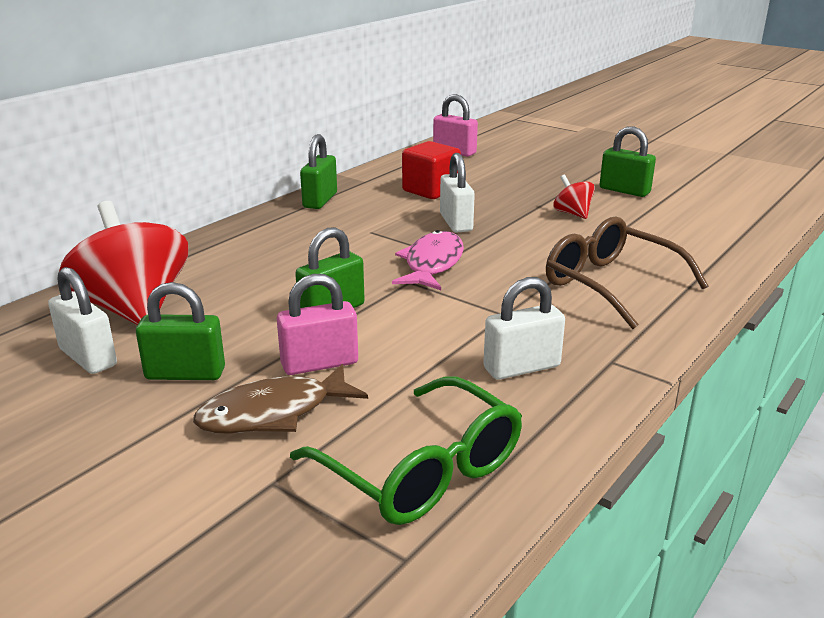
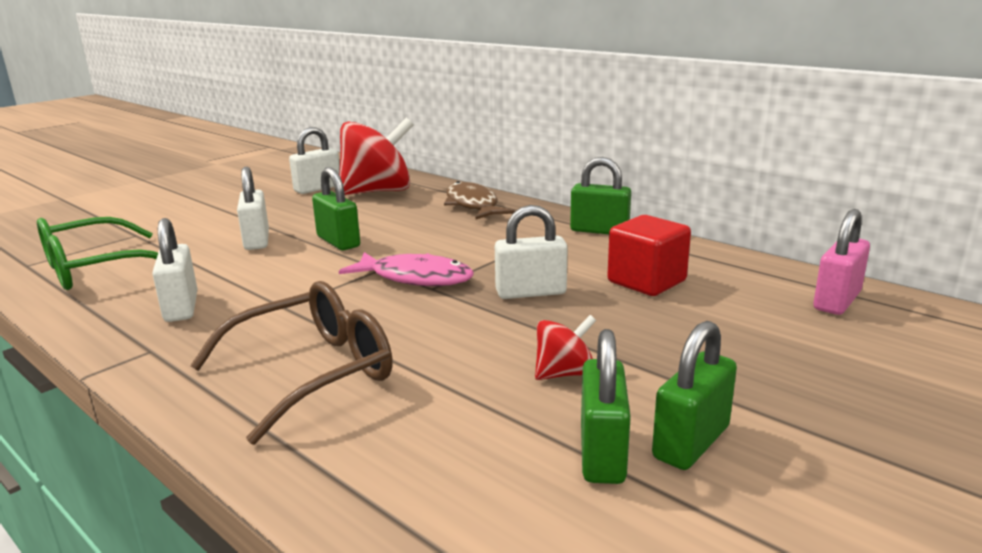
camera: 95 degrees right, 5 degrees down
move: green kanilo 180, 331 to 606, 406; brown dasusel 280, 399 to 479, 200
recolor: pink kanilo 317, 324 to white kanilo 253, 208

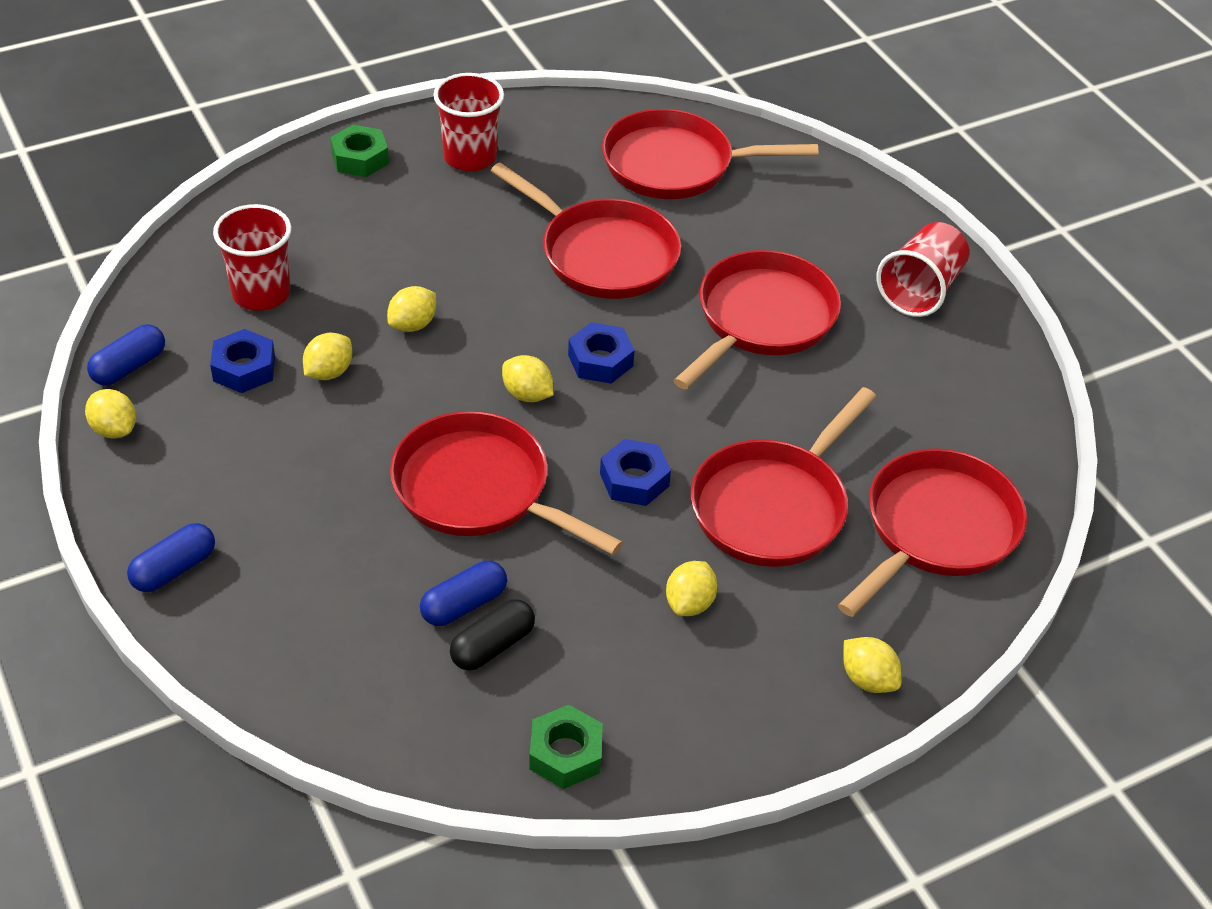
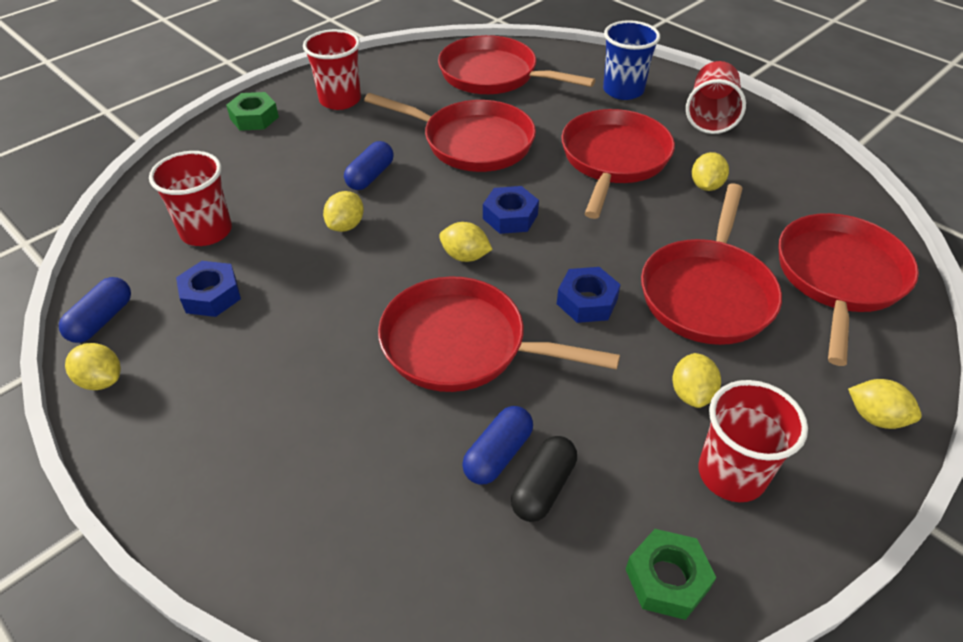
camera: 15 degrees left, 0 degrees up
insert: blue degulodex 631, 60; red degulodex 753, 441
move: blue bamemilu 171, 557 to 369, 165; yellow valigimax 327, 356 to 710, 171
rotate: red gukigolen 710, 154 = 516, 64 45 degrees clockwise

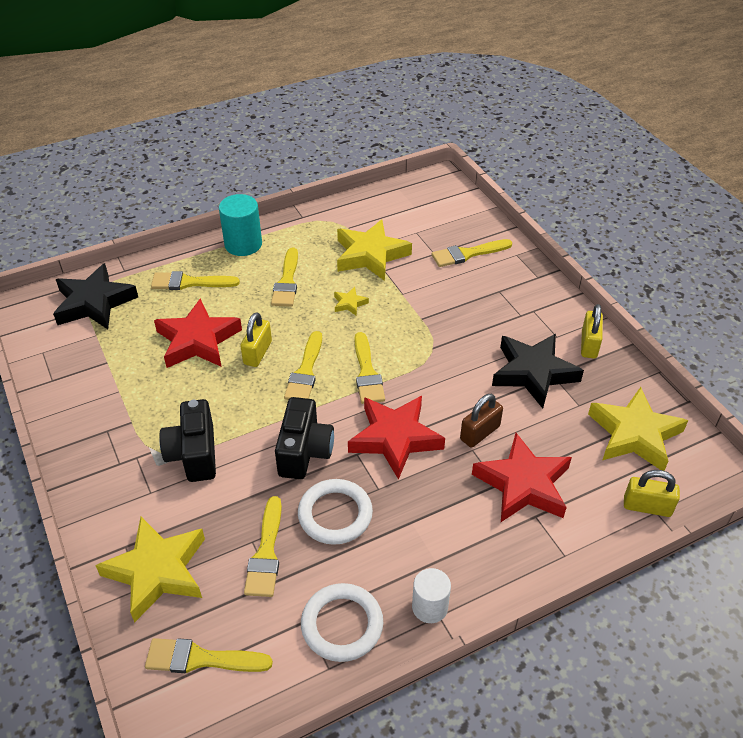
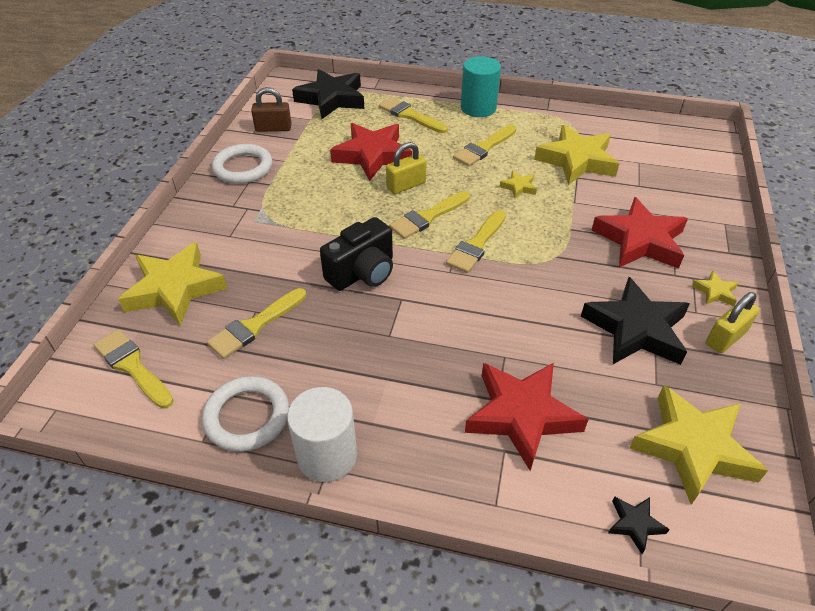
camera: 40 degrees right, 0 degrees up
delete: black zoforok 188, 440; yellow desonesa 471, 253
insert: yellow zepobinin 715, 288
move: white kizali 335, 512 to 242, 164; red zepobinin 396, 438 to 640, 233; brown kanilo 481, 421 to 271, 109
replace: yellow kanilo 652, 493 to black zepobinin 639, 525
resize: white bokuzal 431, 595 = 322, 434 x1.51

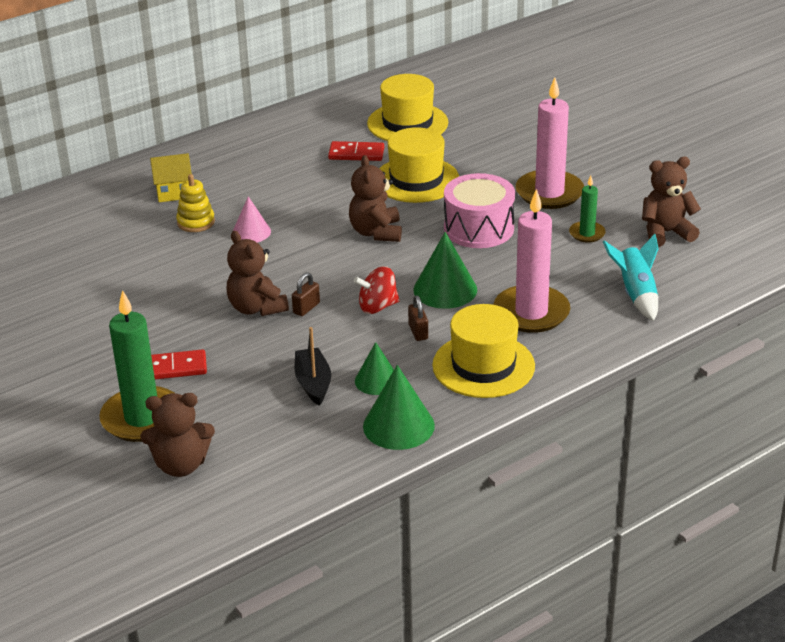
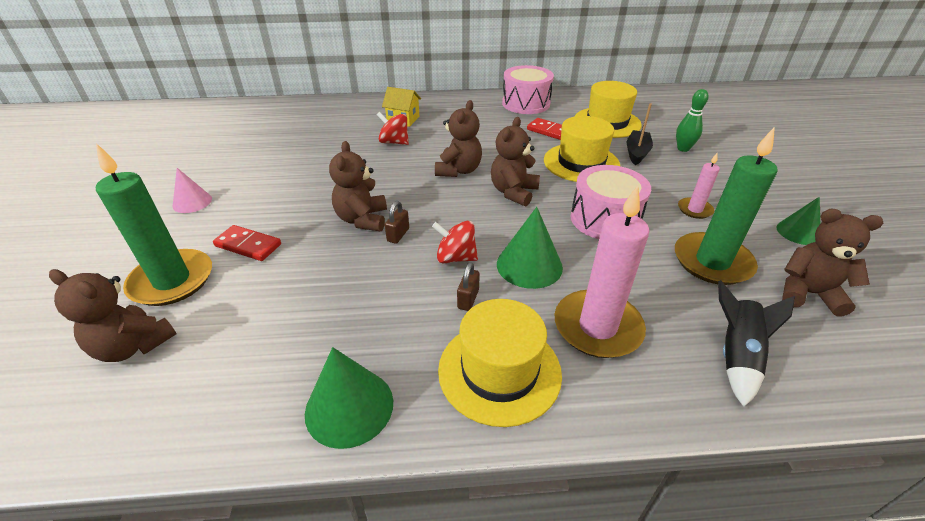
camera: 30 degrees right, 5 degrees up
insert: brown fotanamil 458, 138; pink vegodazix 528, 89; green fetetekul 692, 120
move: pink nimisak 251, 219 to 192, 190; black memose 313, 366 to 640, 134; green nimisak 374, 368 to 798, 221
replace: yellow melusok 195, 203 to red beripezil 393, 128
recolor: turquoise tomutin 631, 277 to black tomutin 756, 343
rotate: brown kanilo 306, 294 = 397, 222 45 degrees counterclockwise
resize: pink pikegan 550, 143 = 699, 185 x0.51; green pikegan 587, 209 = 726, 206 x1.97

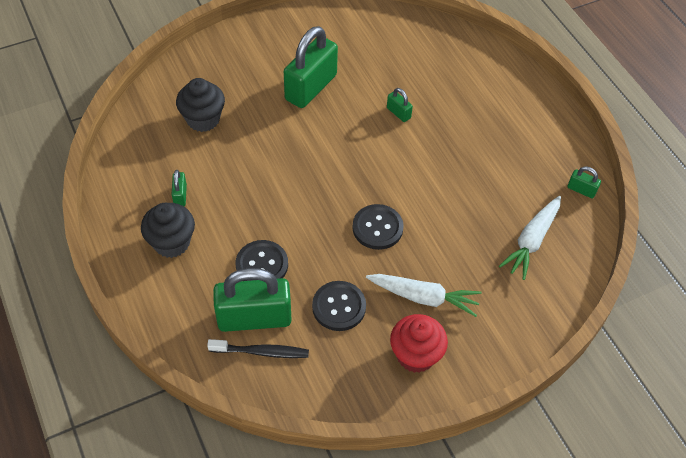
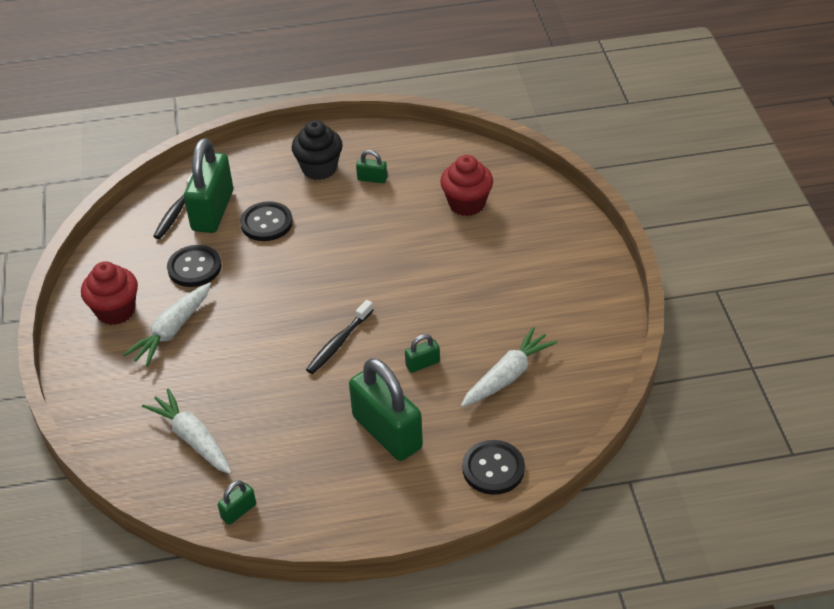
camera: 110 degrees right, 10 degrees down
insert: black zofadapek 339, 337; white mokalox 509, 367
move: green kanilo 311, 67 to 386, 409; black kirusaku 378, 227 to 493, 467
recolor: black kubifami 200, 105 to red kubifami 466, 185

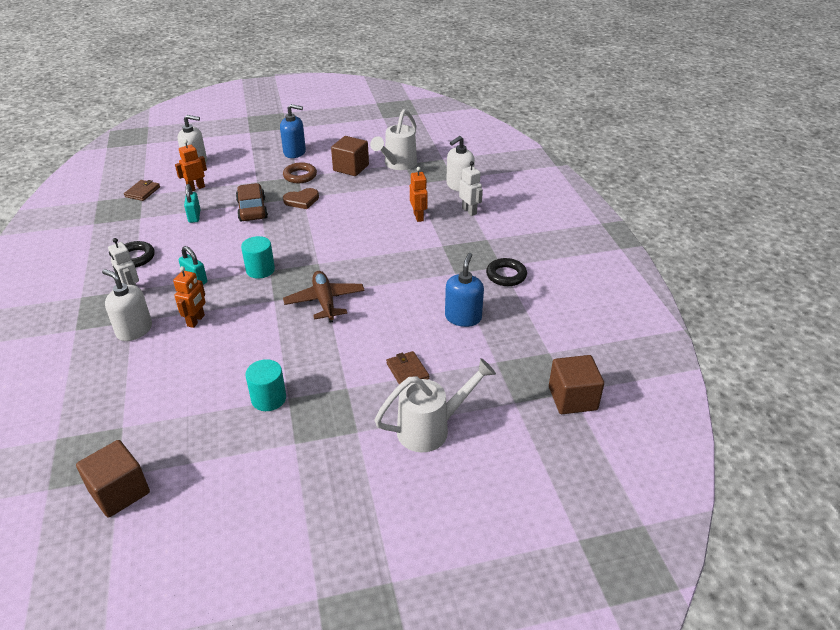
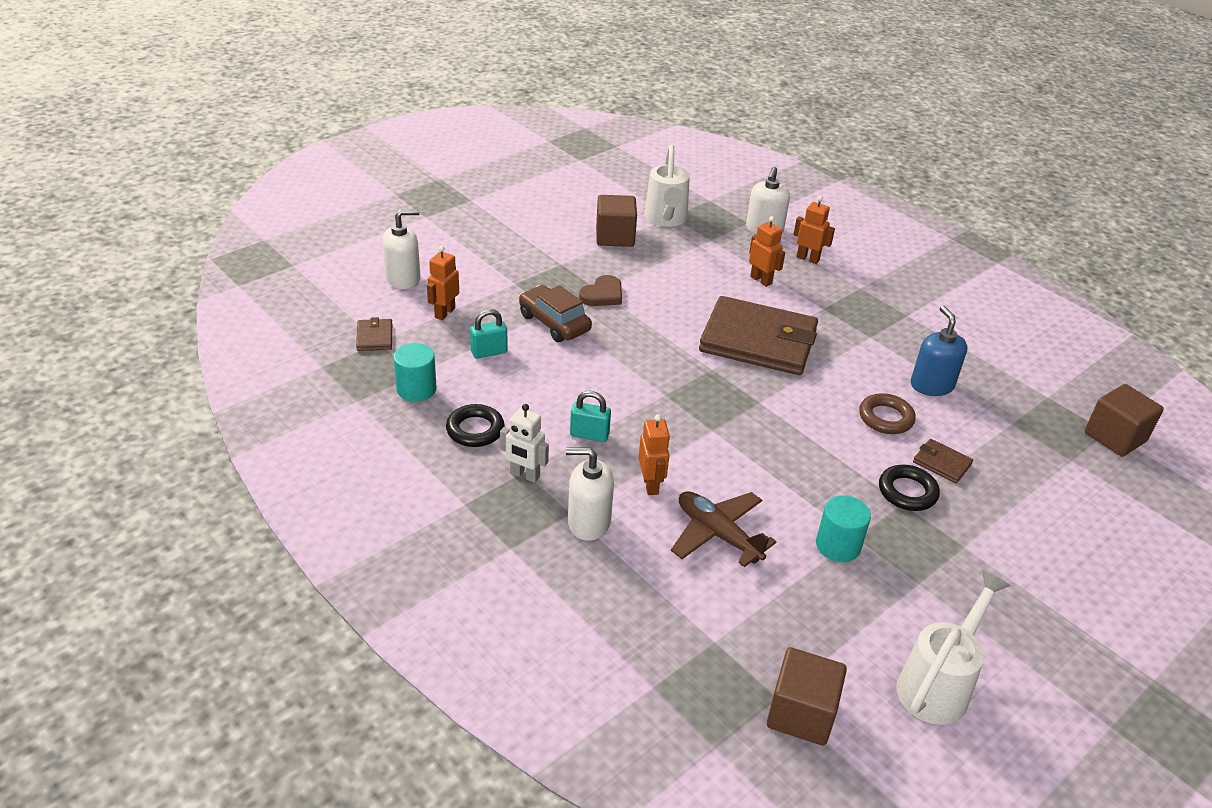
camera: 30 degrees left, 0 degrees up
delete: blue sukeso 293, 131
insert: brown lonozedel 758, 335
move: turquoise bokuzal 258, 257 to 415, 372; brown kizali 300, 172 to 887, 413; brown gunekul 324, 297 to 724, 529; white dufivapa 435, 405 to 953, 647; black kizali 506, 272 to 909, 488
recolor: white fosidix 471, 188 to orange fosidix 814, 230
rotate: turquoise kanilo 192, 203 = 489, 334 75 degrees counterclockwise

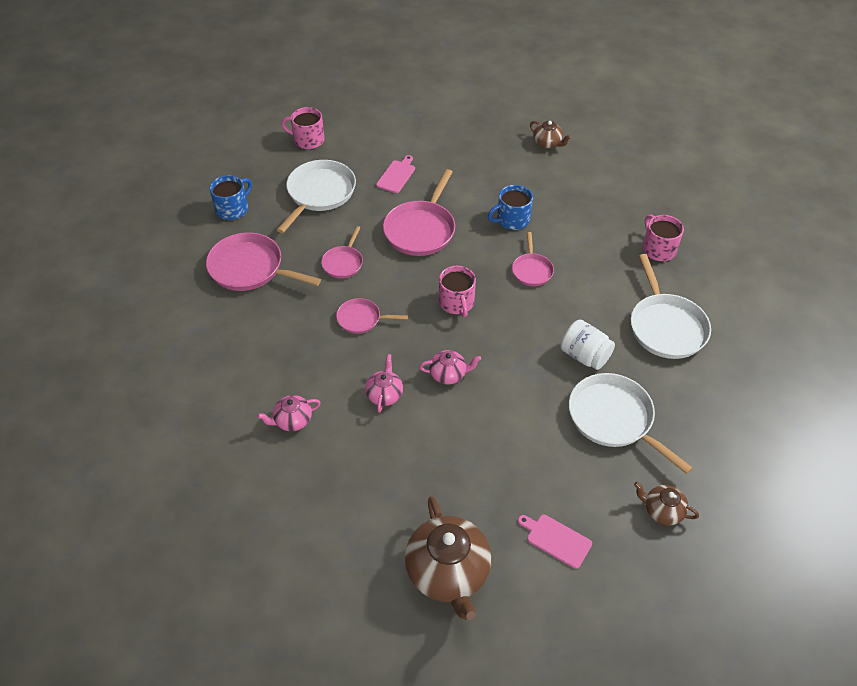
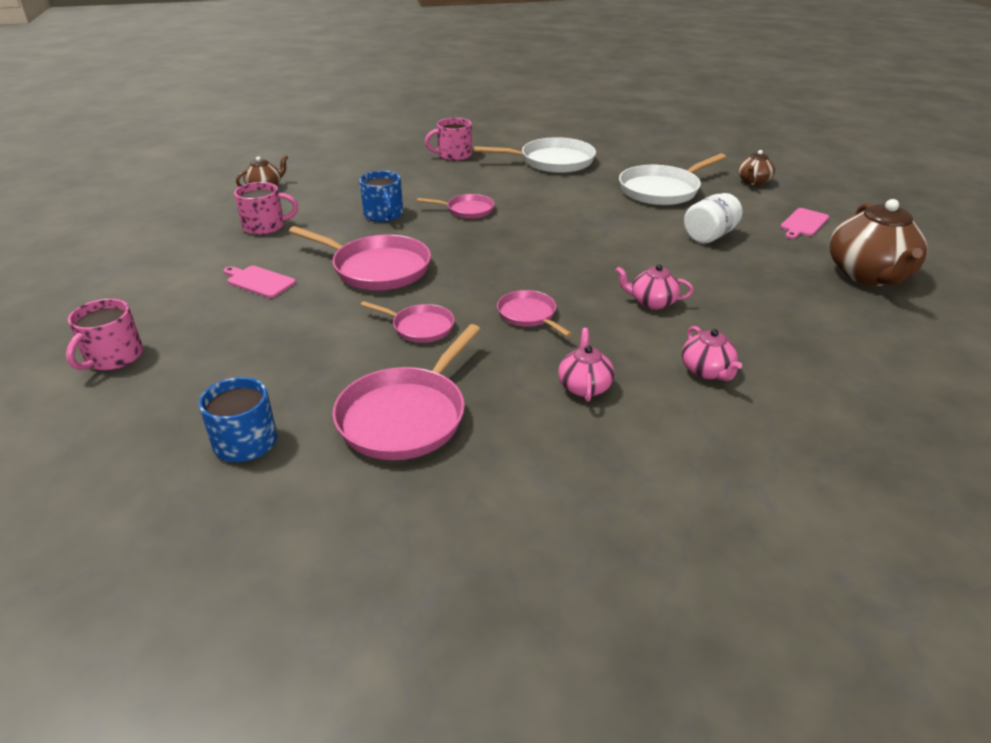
camera: 85 degrees left, 15 degrees down
delete: white gukigolen 316, 196
move: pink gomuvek 450, 367 to 586, 365; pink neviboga 457, 291 to 266, 208; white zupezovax 587, 344 to 713, 218
rotate: pink gukigolen 372, 316 = 534, 313 135 degrees clockwise; brown gomuvek 448, 558 = 878, 242 105 degrees clockwise

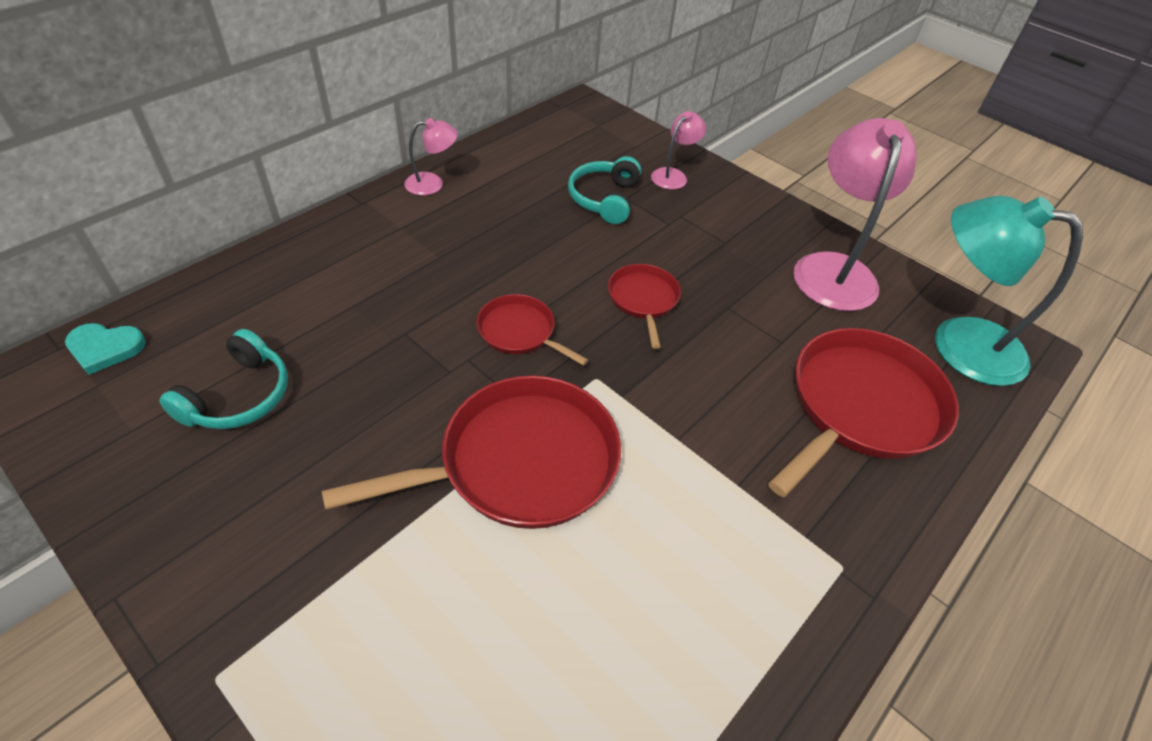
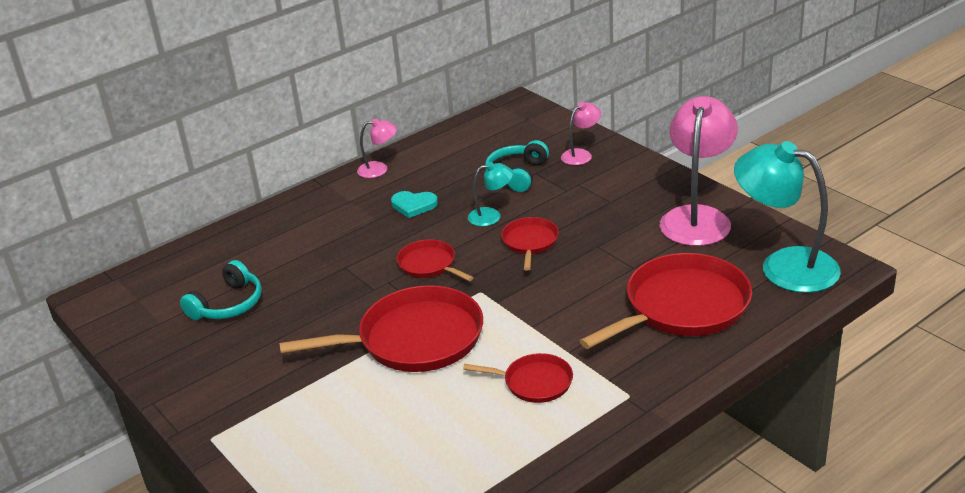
camera: 15 degrees right, 15 degrees down
insert: red gukigolen 518, 378; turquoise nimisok 490, 194
move: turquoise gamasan 105, 349 to 414, 204

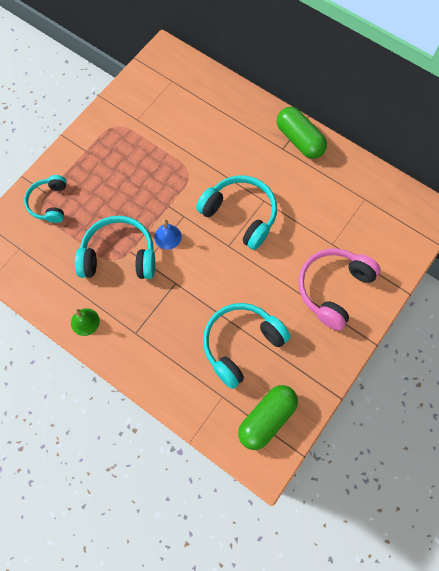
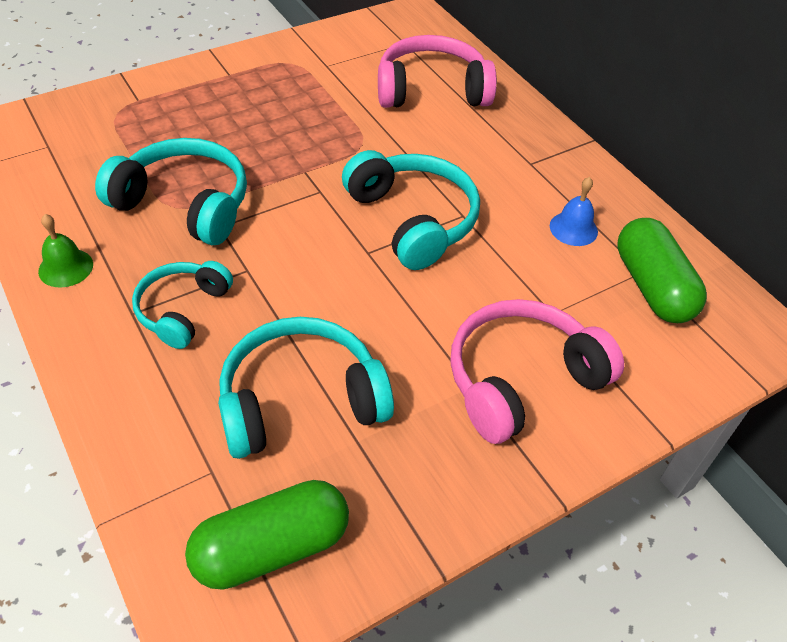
camera: 20 degrees right, 20 degrees down
insert: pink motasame 437, 71
move: turquoise motasame 45, 199 to 182, 305; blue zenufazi 168, 234 to 574, 211; green bamemilu 302, 133 to 662, 270

